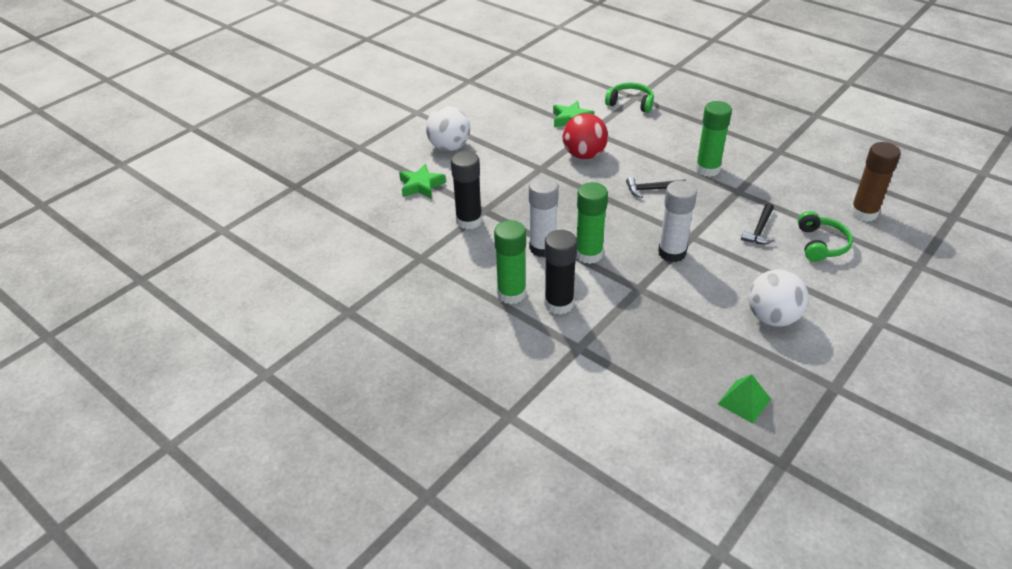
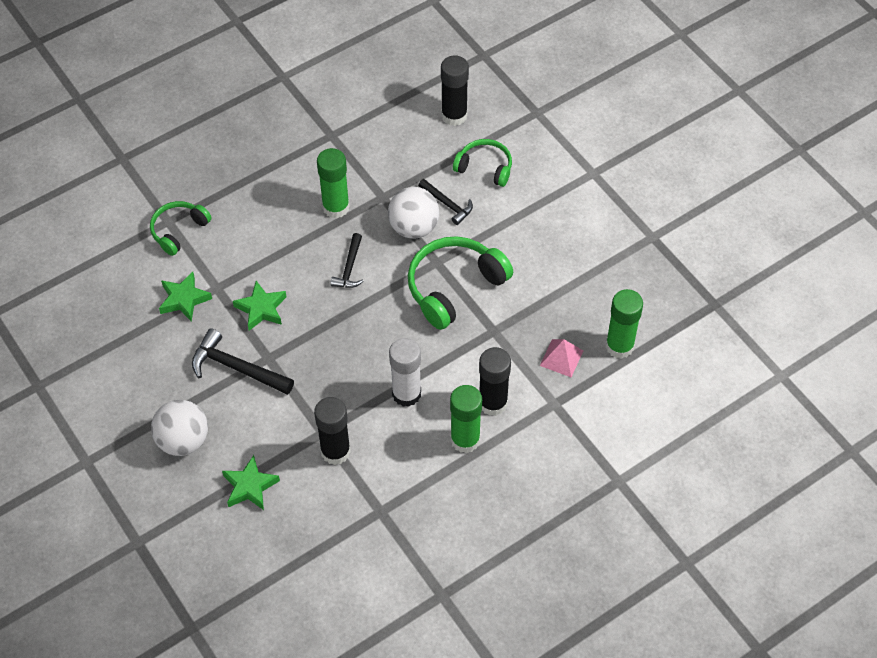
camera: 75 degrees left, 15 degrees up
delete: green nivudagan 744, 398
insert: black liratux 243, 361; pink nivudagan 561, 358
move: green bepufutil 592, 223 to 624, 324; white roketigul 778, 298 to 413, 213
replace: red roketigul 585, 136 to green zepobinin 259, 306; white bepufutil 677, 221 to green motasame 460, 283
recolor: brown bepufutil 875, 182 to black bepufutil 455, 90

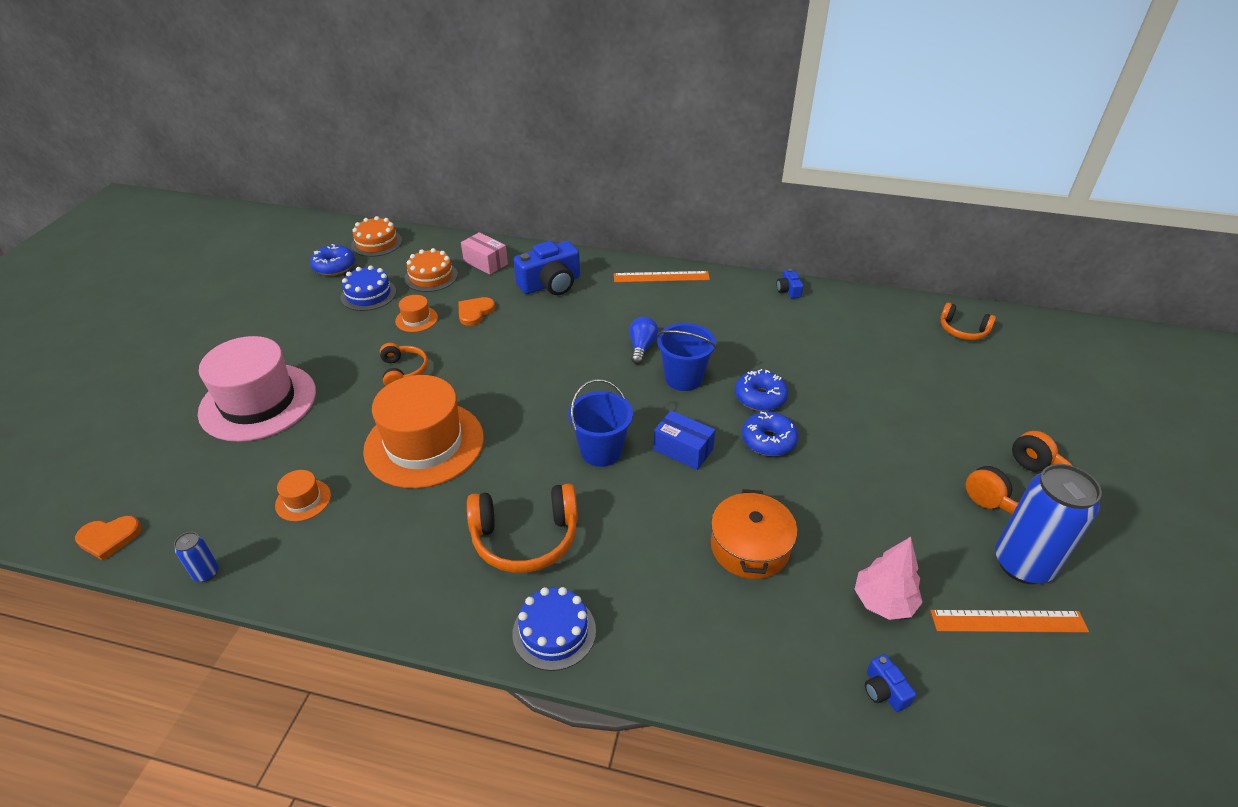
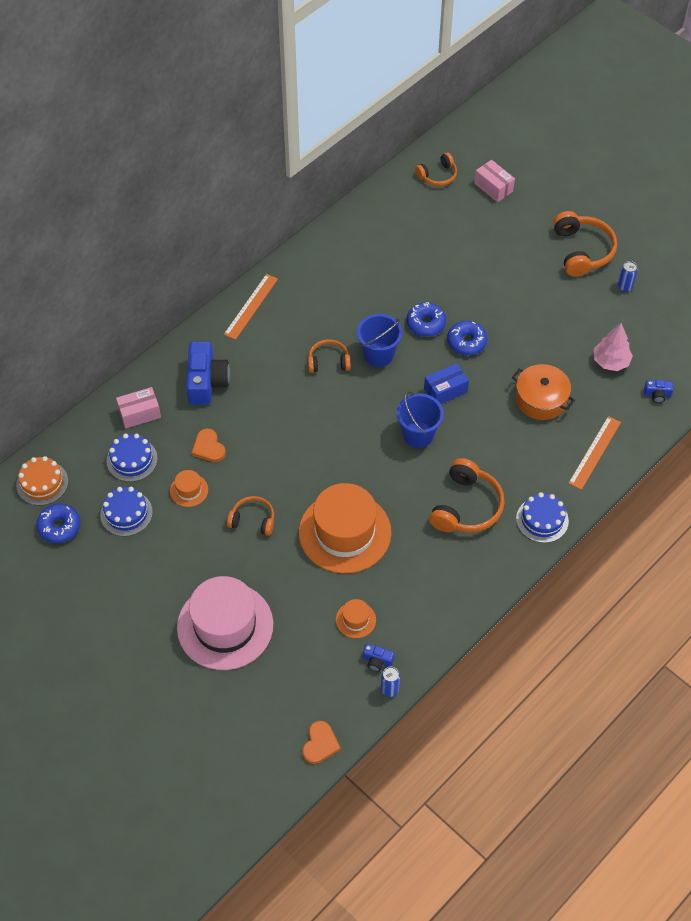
camera: 60 degrees left, 15 degrees up
insert: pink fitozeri 494, 181
move: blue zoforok 790, 284 to 379, 657; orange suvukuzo 1009, 621 to 594, 453
replace: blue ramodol 644, 340 to orange motasame 329, 356
recolor: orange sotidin 431, 270 to blue sotidin 132, 458
resize: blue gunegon 1048, 524 = 628, 276 x0.43

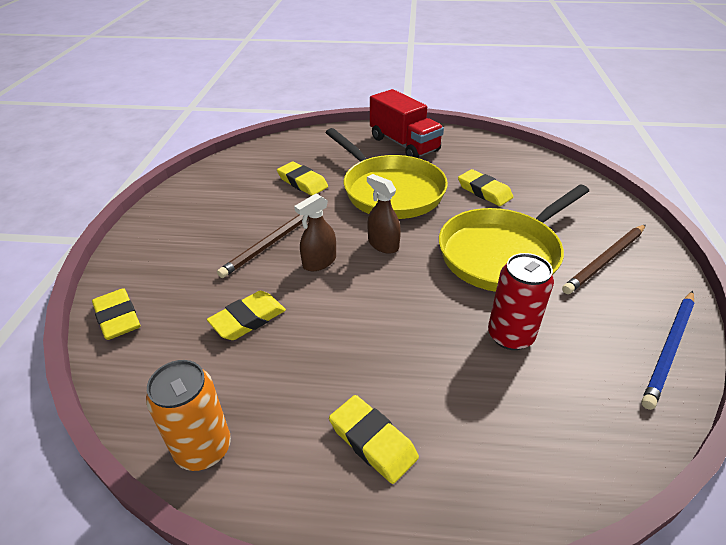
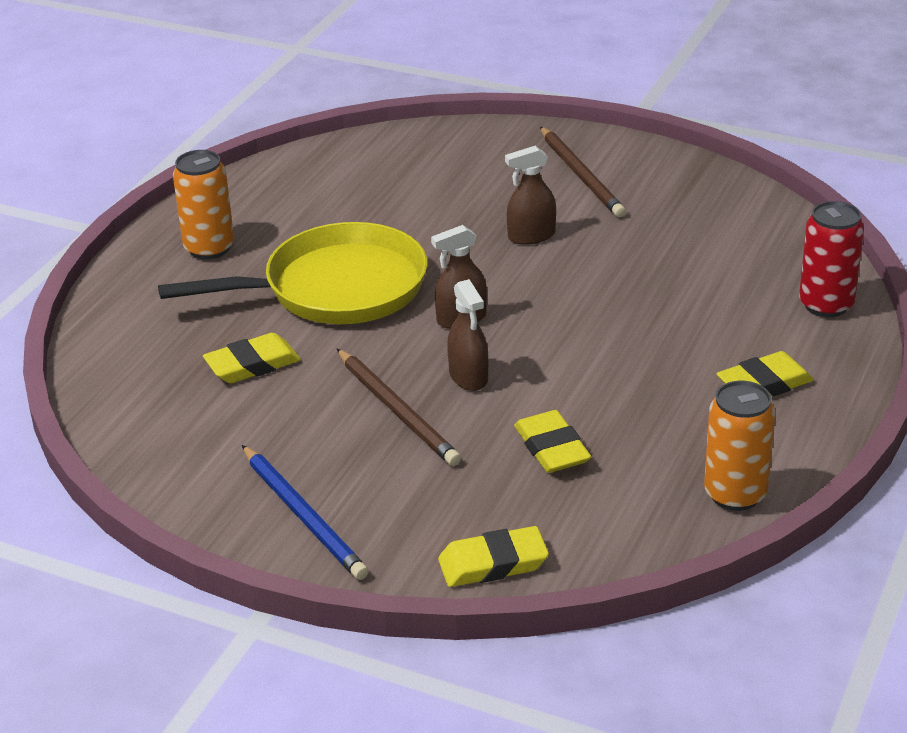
camera: 70 degrees left, 5 degrees down
delete: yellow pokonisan 485, 187
move: red gunegon 521, 301 to 831, 259; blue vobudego 667, 350 to 305, 512
replace: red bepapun 407, 123 to orange gunegon 203, 204; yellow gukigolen 514, 238 to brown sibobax 530, 195

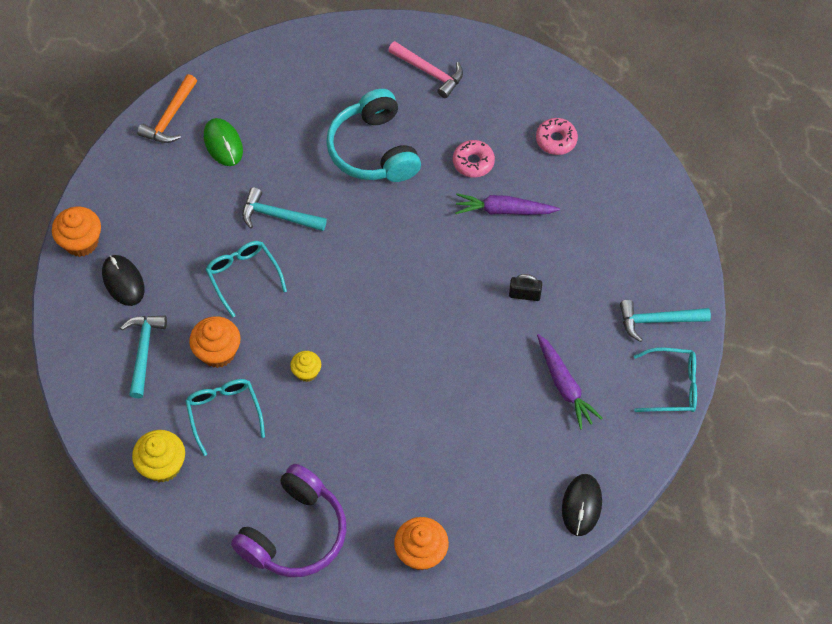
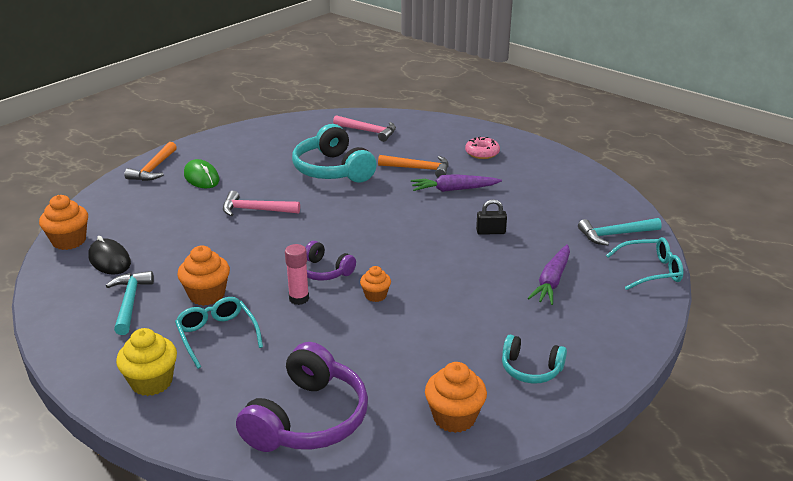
camera: 10 degrees left, 30 degrees down
delete: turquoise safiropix 246, 279; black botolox 582, 505
insert: purple motasame 331, 260; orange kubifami 375, 284; turquoise motasame 534, 359
replace: yellow kubifami 305, 366 to pink bepufutil 297, 274; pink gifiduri 474, 159 to orange liratux 413, 166
recolor: turquoise liratux 284, 209 to pink liratux 261, 203
rotate: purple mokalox 570, 382 = 549, 274 60 degrees clockwise

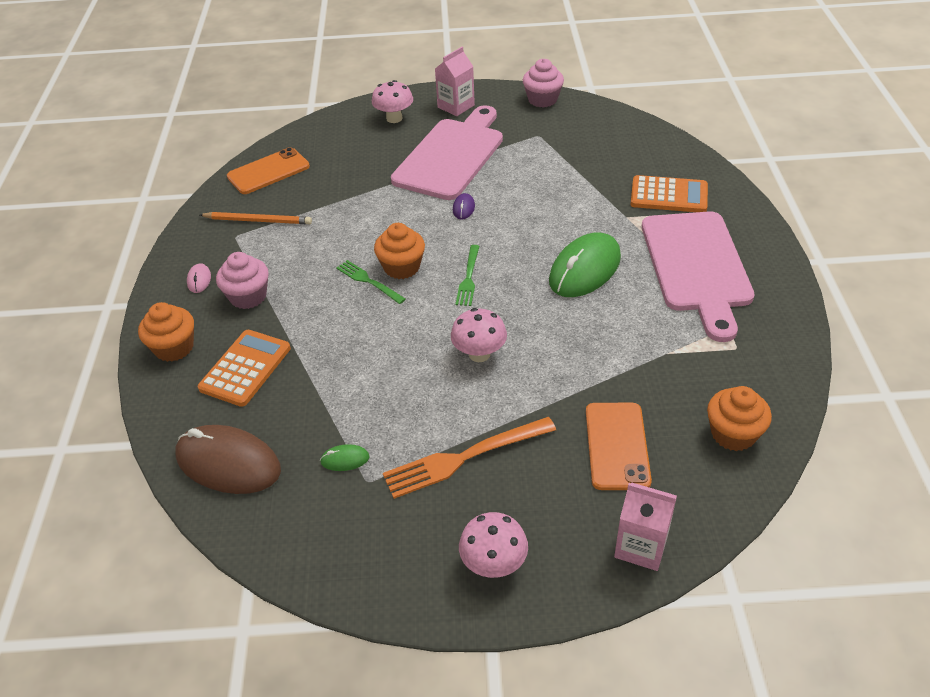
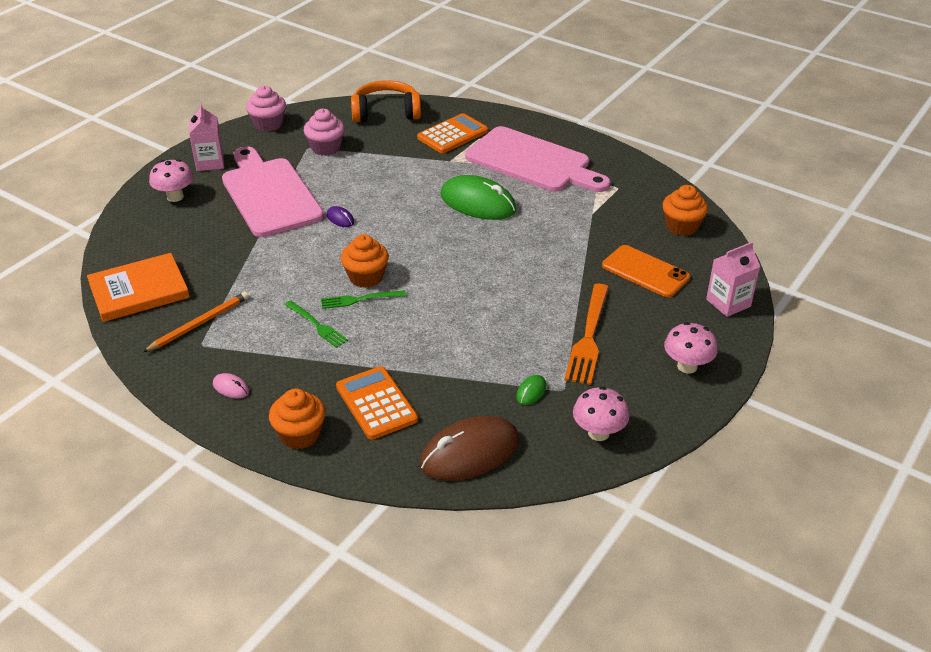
camera: 55 degrees left, 5 degrees down
insert: orange motasame 386, 101
move: pink kubifami 242, 280 to 324, 132; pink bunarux 479, 335 to 601, 414; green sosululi 467, 275 to 316, 324
replace: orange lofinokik 268, 170 to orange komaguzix 138, 287
rotate: green botolox 585, 265 = 478, 197 45 degrees counterclockwise

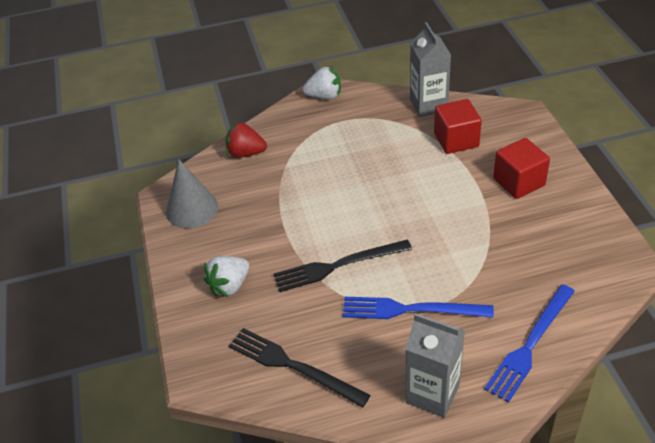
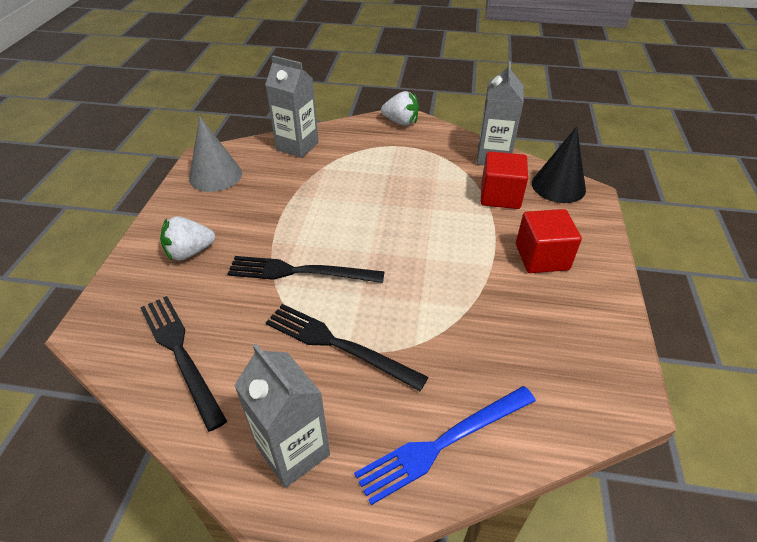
camera: 20 degrees right, 0 degrees up
insert: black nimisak 559, 164
replace: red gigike 246, 140 to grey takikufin 292, 106
recolor: blue sosululi 418, 308 to black sosululi 346, 347

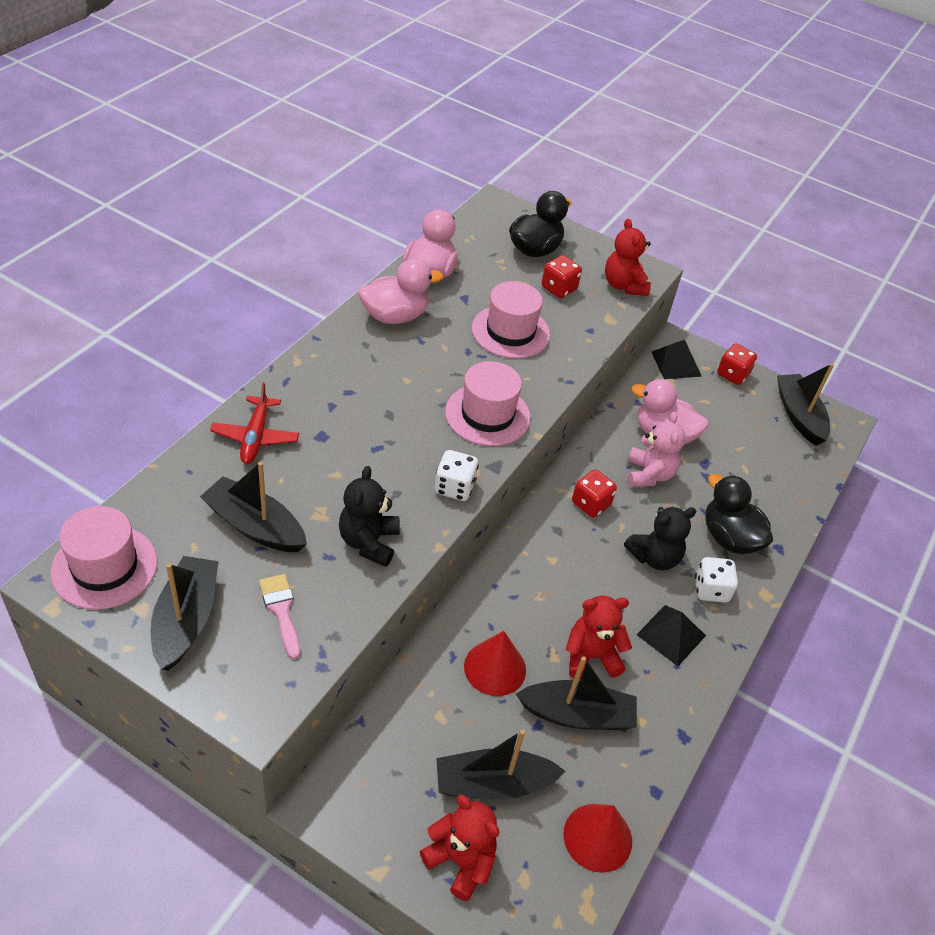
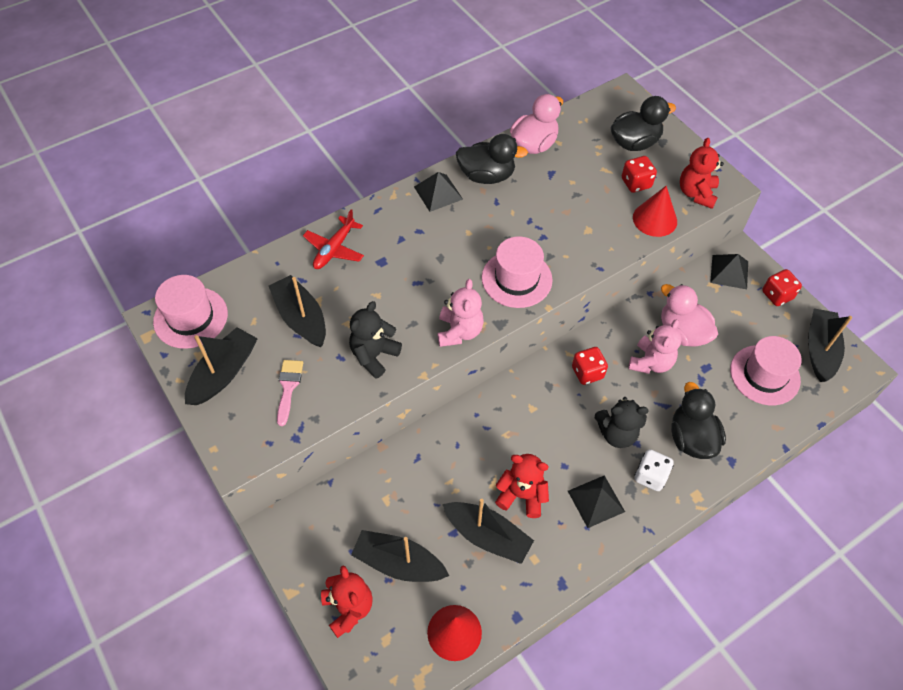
camera: 30 degrees right, 10 degrees up
insert: black nivudagan 438, 192
move: red nimisak 495, 663 to 655, 211; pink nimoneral 511, 320 to 766, 370
replace: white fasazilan 457, 475 to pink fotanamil 460, 313
recolor: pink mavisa 400, 291 to black mavisa 492, 159

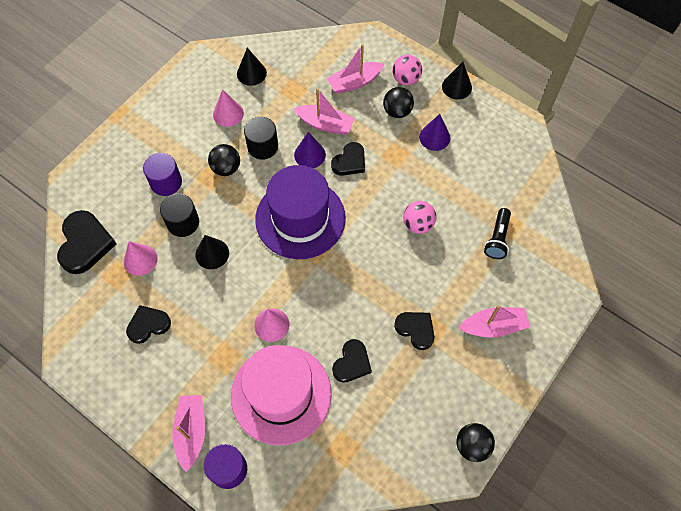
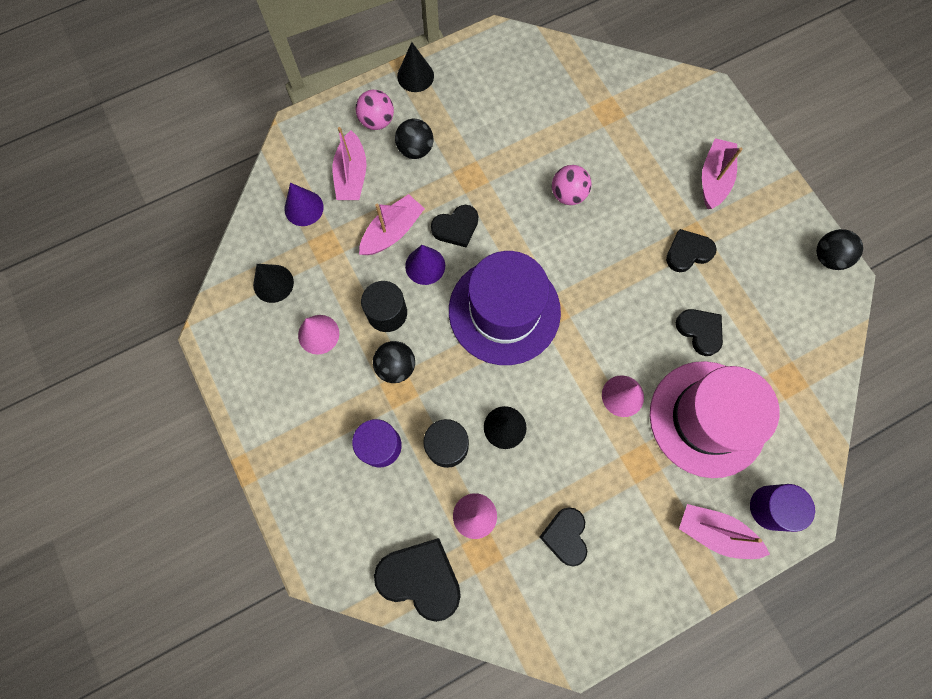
camera: 65 degrees left, 10 degrees up
delete: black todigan 497, 233
move: purple nimisak 434, 132 to 304, 204
rotate: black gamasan 348, 159 = 454, 226 90 degrees clockwise

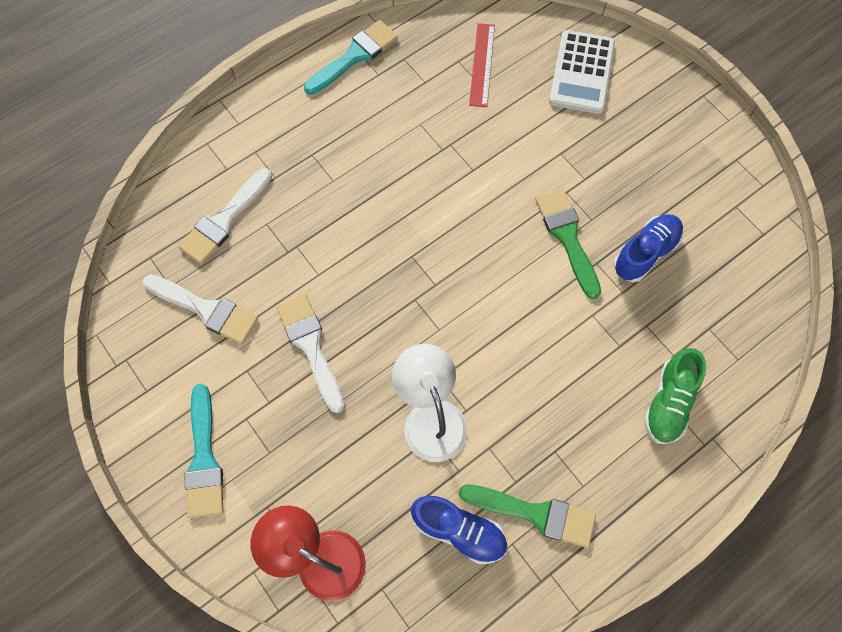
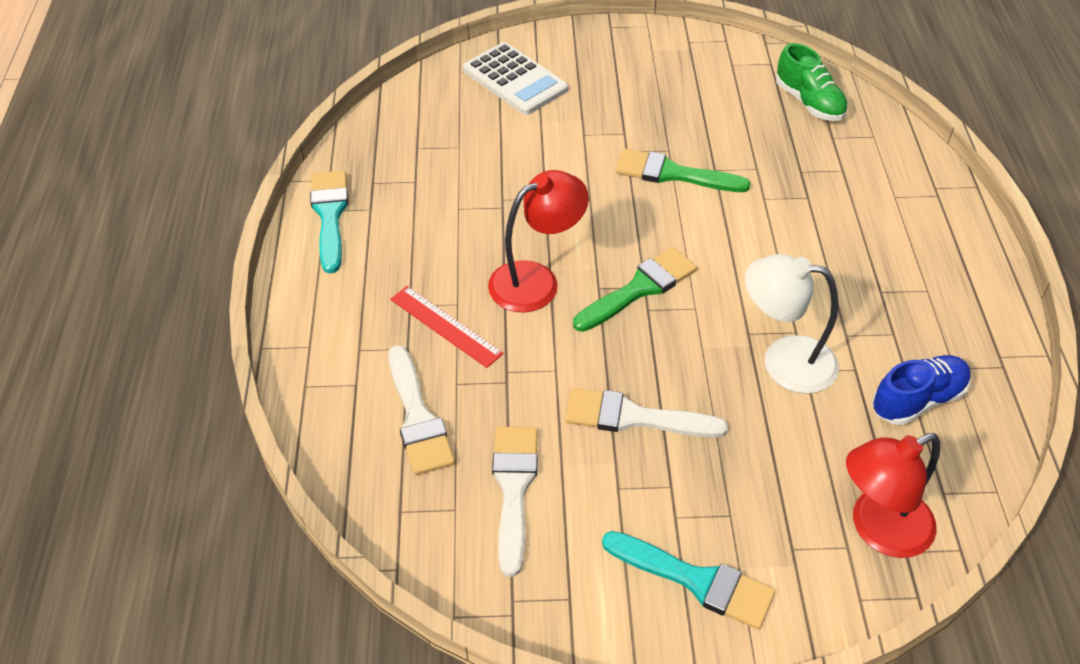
camera: 55 degrees left, 20 degrees down
delete: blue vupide 648, 248
insert: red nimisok 538, 241
move: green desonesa 527, 516 to 635, 289; red suvukuzo 482, 65 to 447, 327; green vupide 675, 396 to 812, 82
rotate: white desonesa 200, 309 = 515, 502 60 degrees counterclockwise

